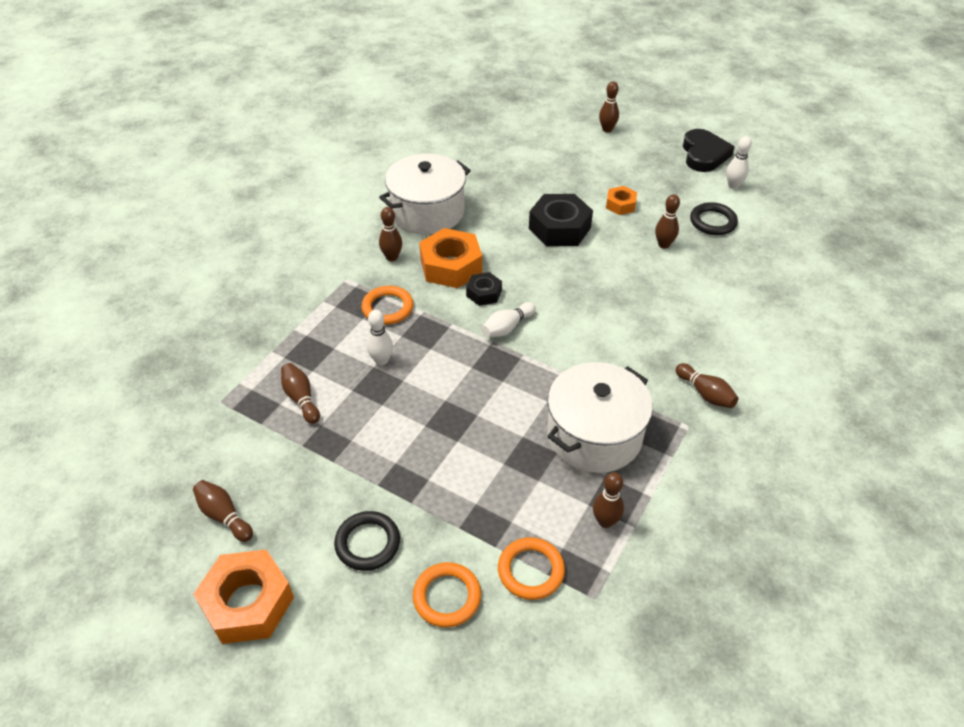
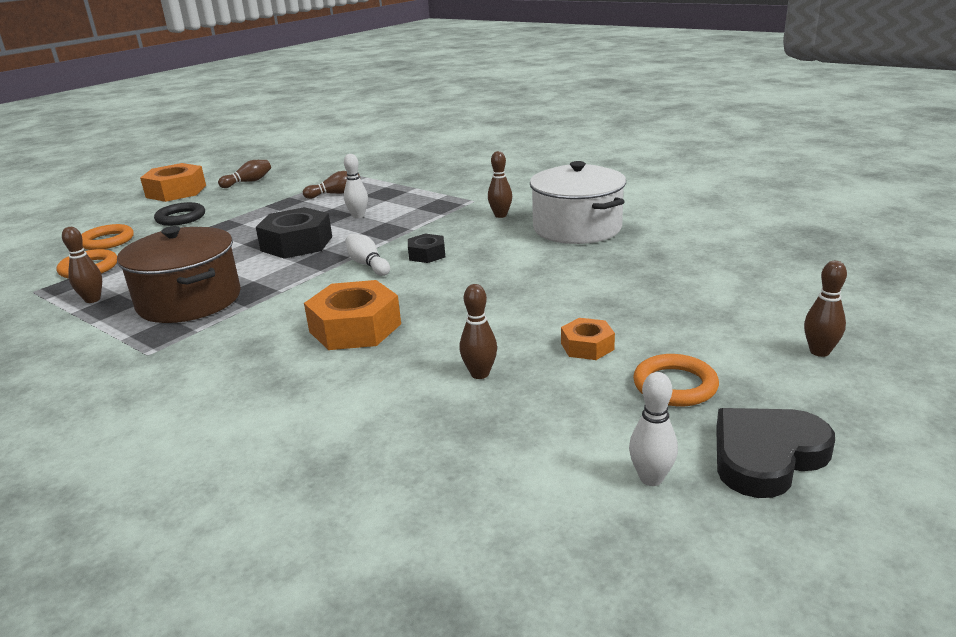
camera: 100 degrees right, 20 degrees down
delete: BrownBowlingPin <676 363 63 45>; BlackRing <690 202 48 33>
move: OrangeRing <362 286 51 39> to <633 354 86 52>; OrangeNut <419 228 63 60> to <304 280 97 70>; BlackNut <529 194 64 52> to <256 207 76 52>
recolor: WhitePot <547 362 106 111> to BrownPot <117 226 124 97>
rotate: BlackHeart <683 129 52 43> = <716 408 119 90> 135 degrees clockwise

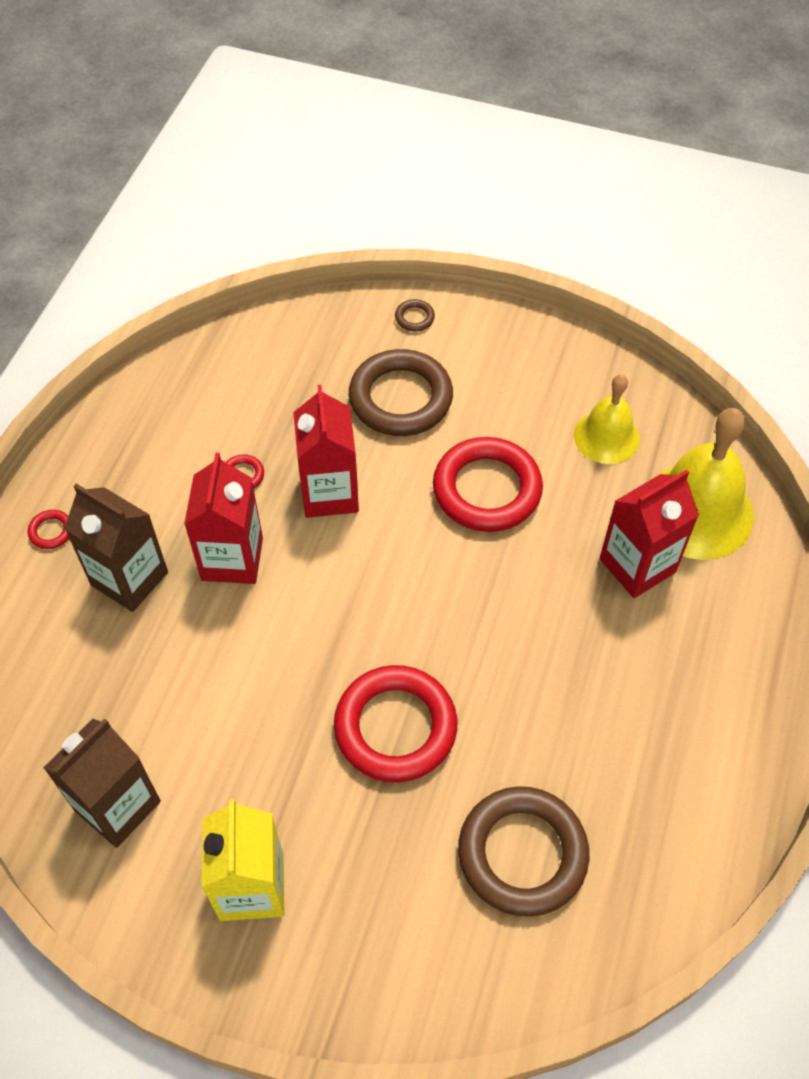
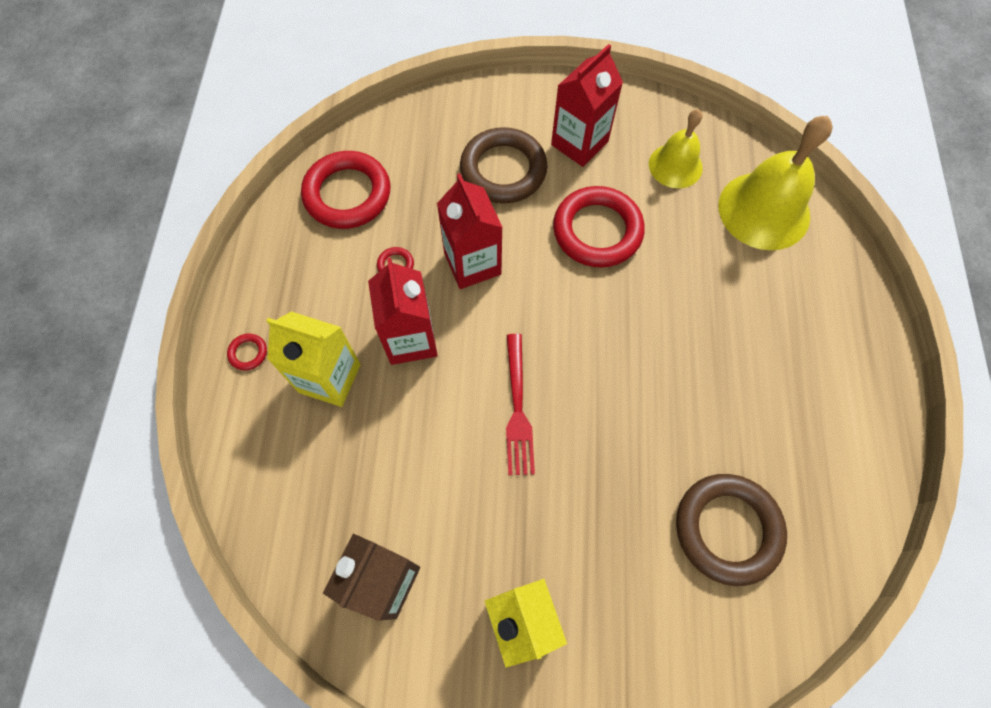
camera: 15 degrees left, 10 degrees up
delete: BrownRing <395 299 40 32>
insert: RedFork <506 334 29 141>
move: RedRing <334 665 123 117> to <301 151 90 78>; RedCarton <600 470 99 128> to <551 44 72 123>
recolor: BrownCarton <64 483 104 129> to YellowCarton <266 312 95 95>

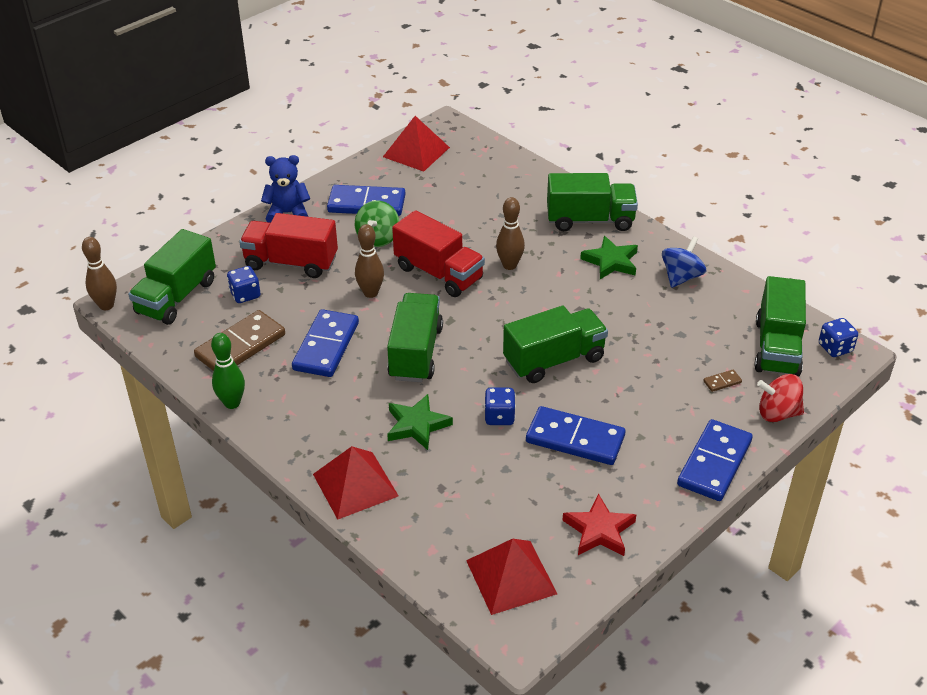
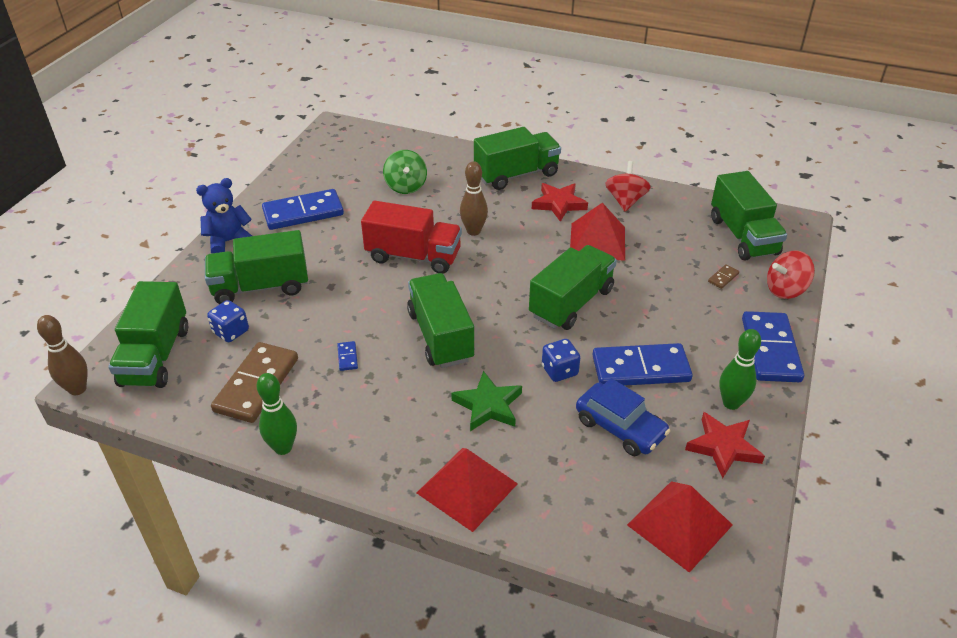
camera: 25 degrees left, 0 degrees up
delete: BrownBowlingPin <355 224 29 74>; BlueDice <819 318 39 39>
insert: BlueCar <576 378 94 78>; GreenBowlingPin <719 329 42 81>
move: GreenSpinningTop <355 201 44 46> to <383 150 44 44>; RedPyramid <383 116 67 56> to <570 203 55 58>
recolor: RedTruck <239 213 99 65> to GreenTruck <205 230 103 74>; GreenStar <580 236 58 43> to RedStar <532 183 56 39>; BlueSpinningTop <662 236 44 52> to RedSpinningTop <605 161 46 50>
resize: BlueDomino <292 309 67 68> = <337 341 21 30> x0.40

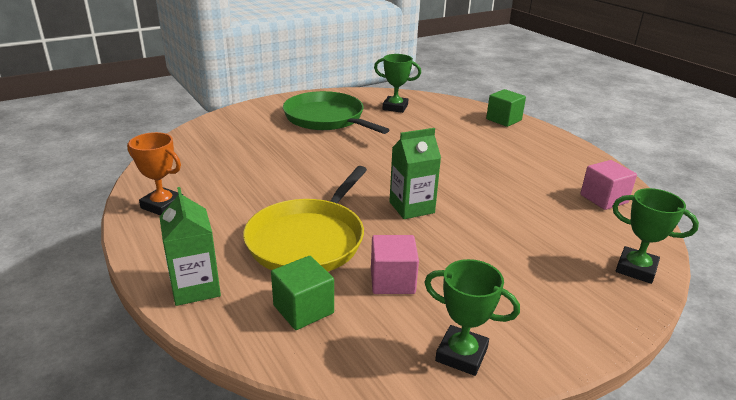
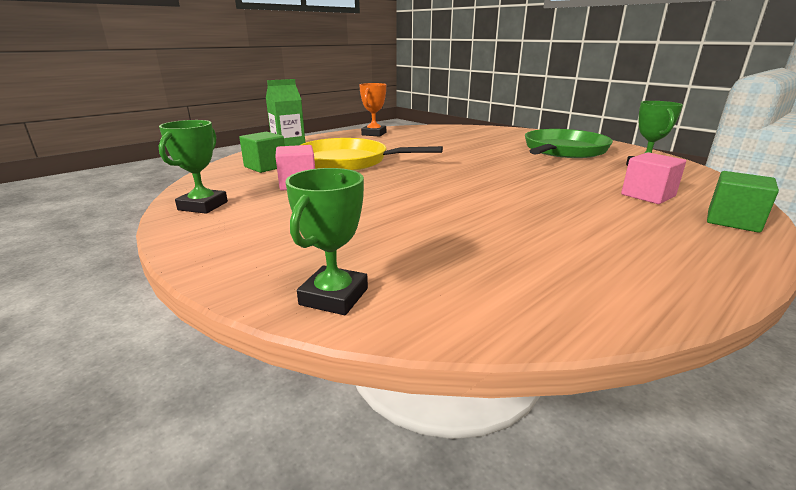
camera: 80 degrees right, 5 degrees down
delete: GreenCarton <389 128 52 91>
move: PinkCube <580 160 57 50> to <621 152 65 52>

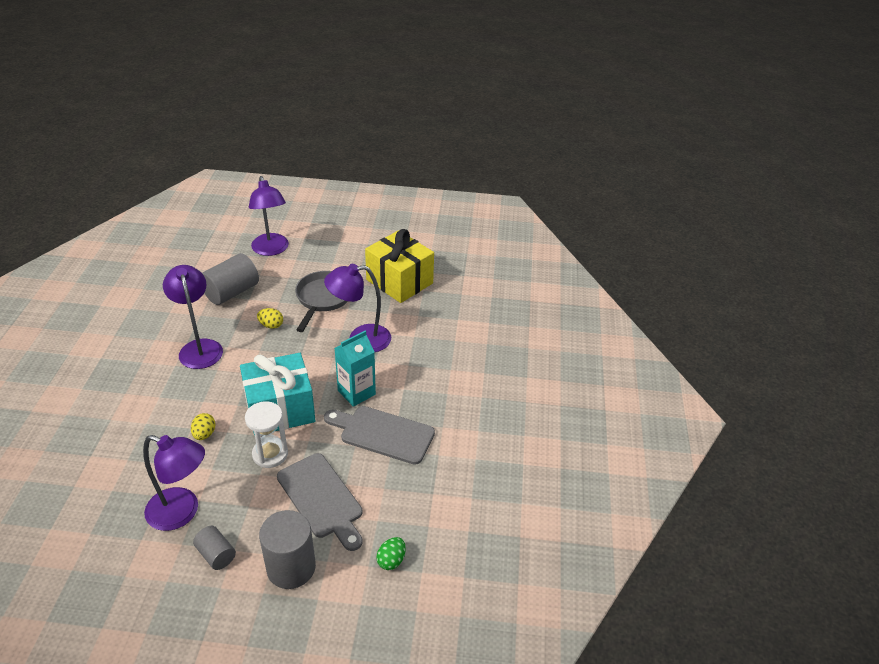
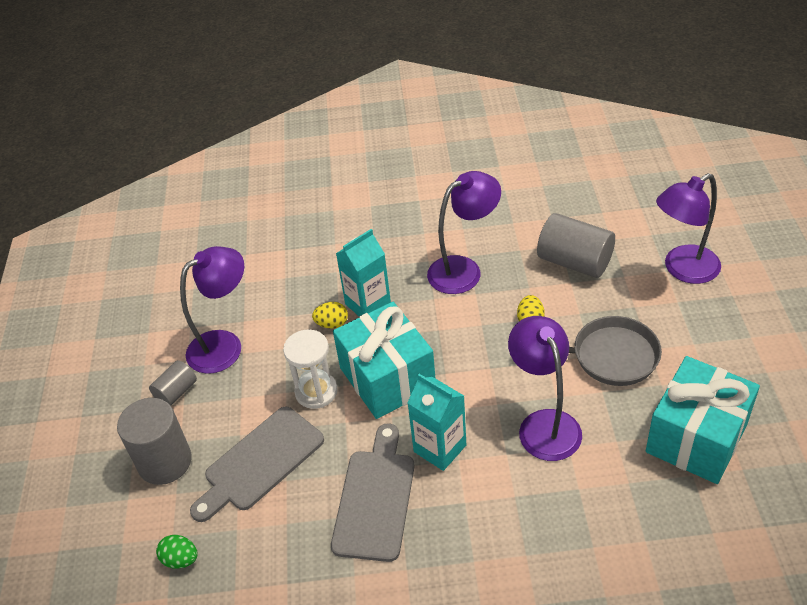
camera: 85 degrees right, 5 degrees up
insert: TurquoiseCarton <336 229 55 87>
recolor: YellowGift <365 229 69 74> to TurquoiseGift <646 356 114 128>
rotate: PurpleLamp <143 435 62 96> = <180 246 64 128> 135 degrees counterclockwise

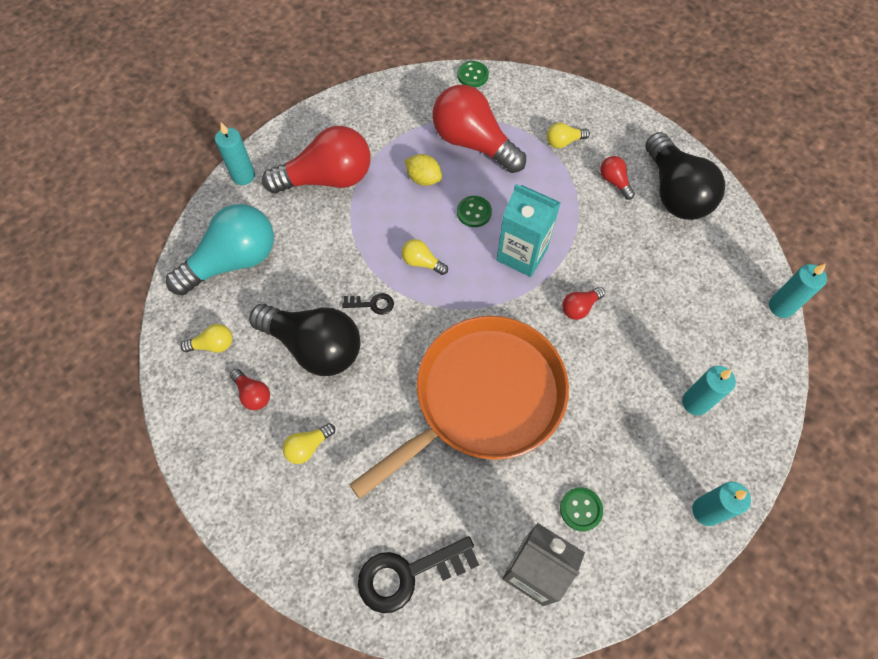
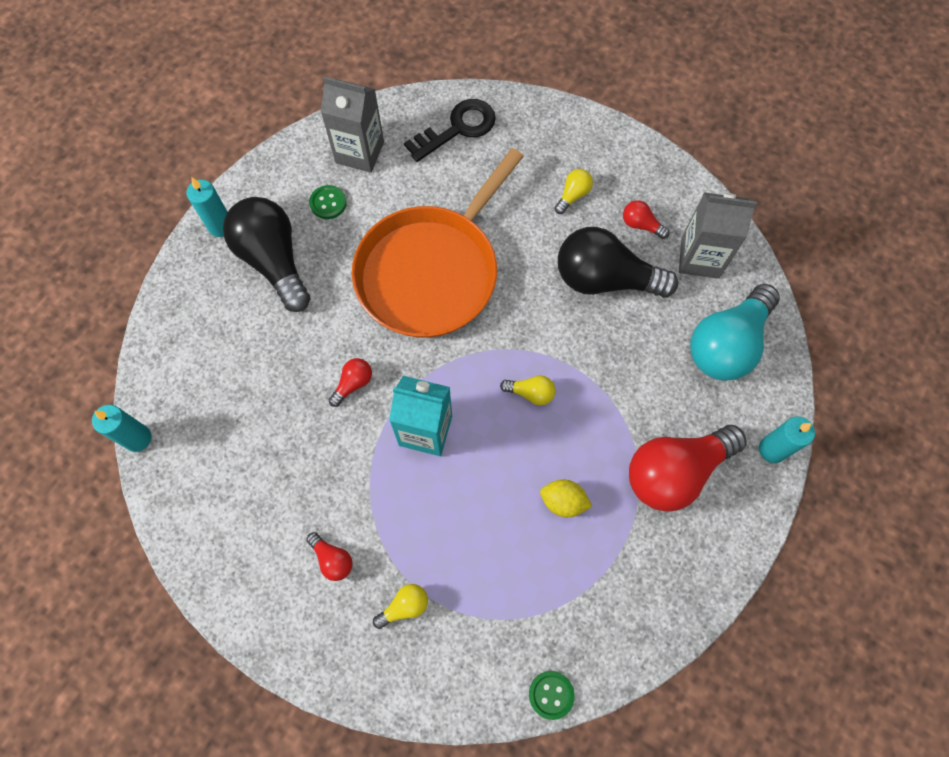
camera: 165 degrees right, 5 degrees up
delete: BlackKey <342 293 52 22>; RedLightBulb <432 85 94 88>; GreenButton <457 196 35 31>; TurquoiseCandle <682 366 54 50>
move: BlackLightBulb <645 132 80 88> to <223 197 88 115>
replace: YellowLightBulb <180 324 53 28> to GreyCarton <679 192 78 87>

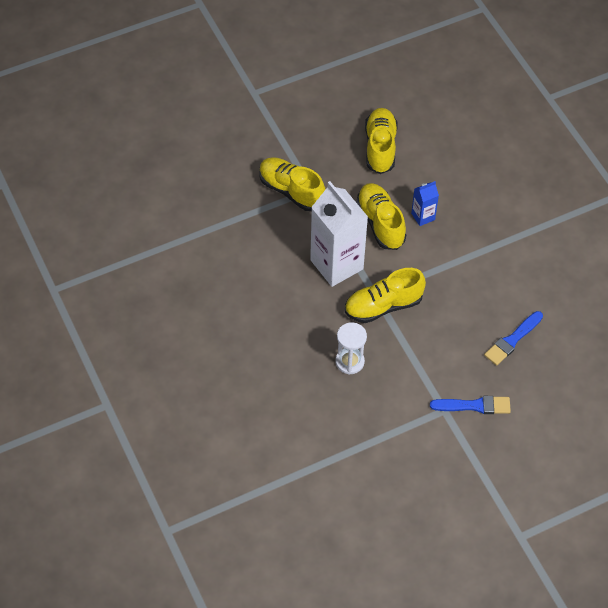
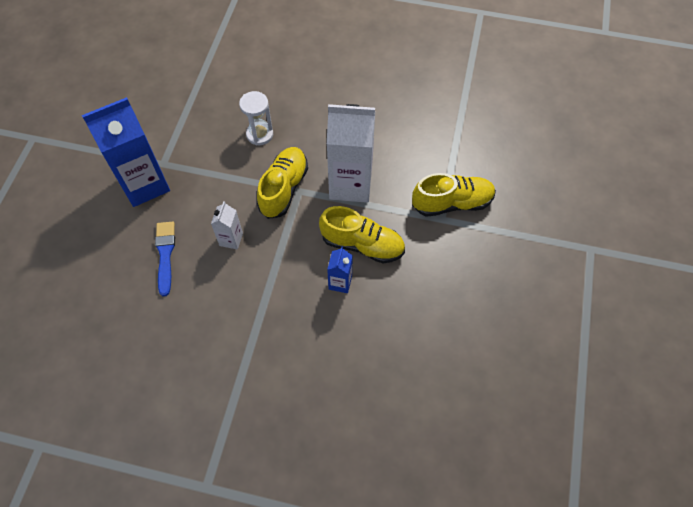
camera: 130 degrees right, 5 degrees up
delete: YellowShoe <365 108 33 66>
insert: WhiteCarton <211 201 32 49>
replace: BlueBrush <430 396 81 18> to BlueCarton <82 97 88 110>

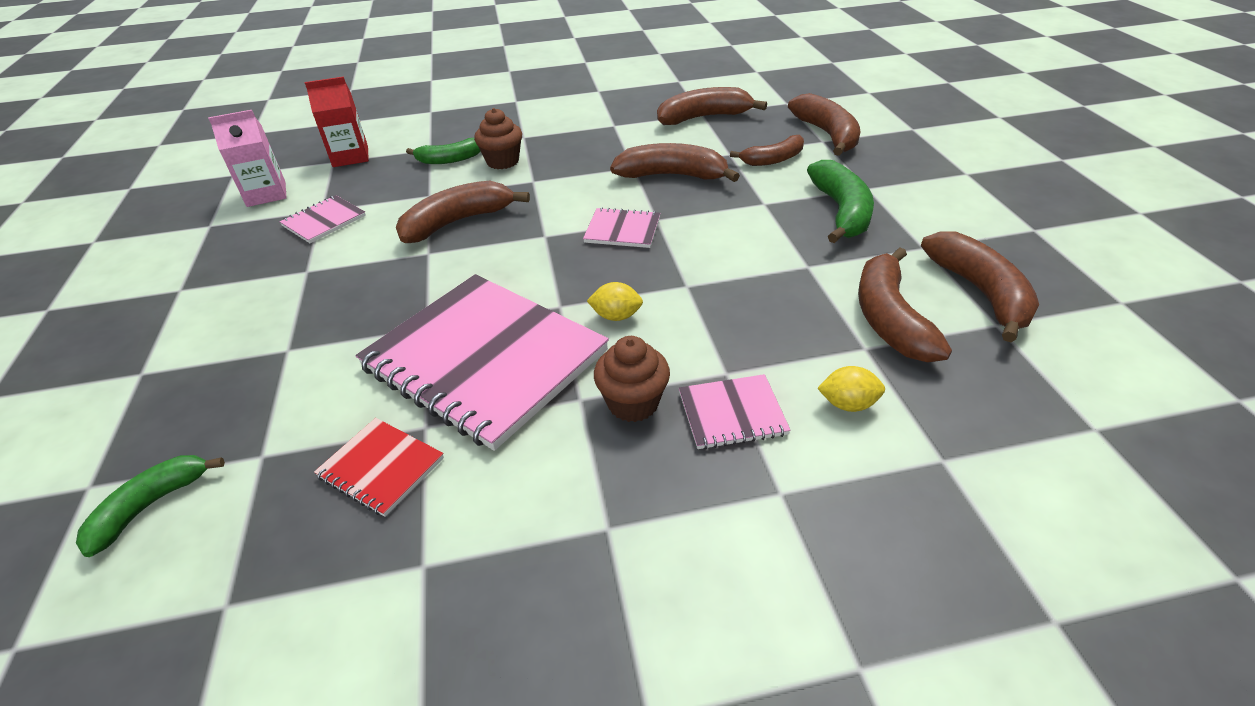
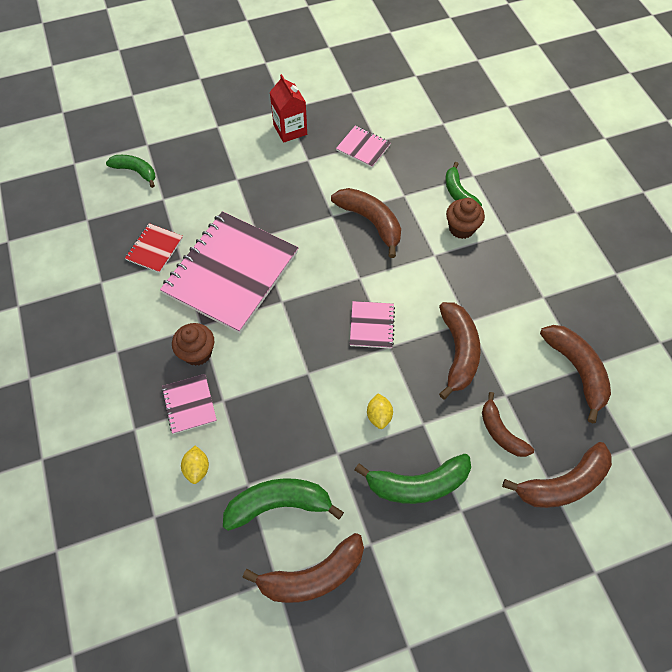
camera: 80 degrees right, 20 degrees up
delete: PinkCarton <208 110 79 97>
move: RedCarton <305 77 64 90> to <270 74 37 69>; YellowLemon <587 282 56 39> to <367 393 26 36>
recolor: BrownBanana <858 248 94 114> to GreenBanana <223 478 121 53>

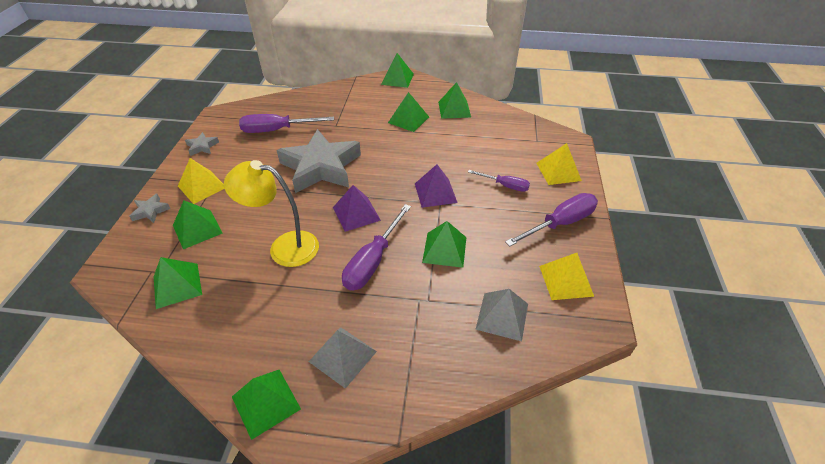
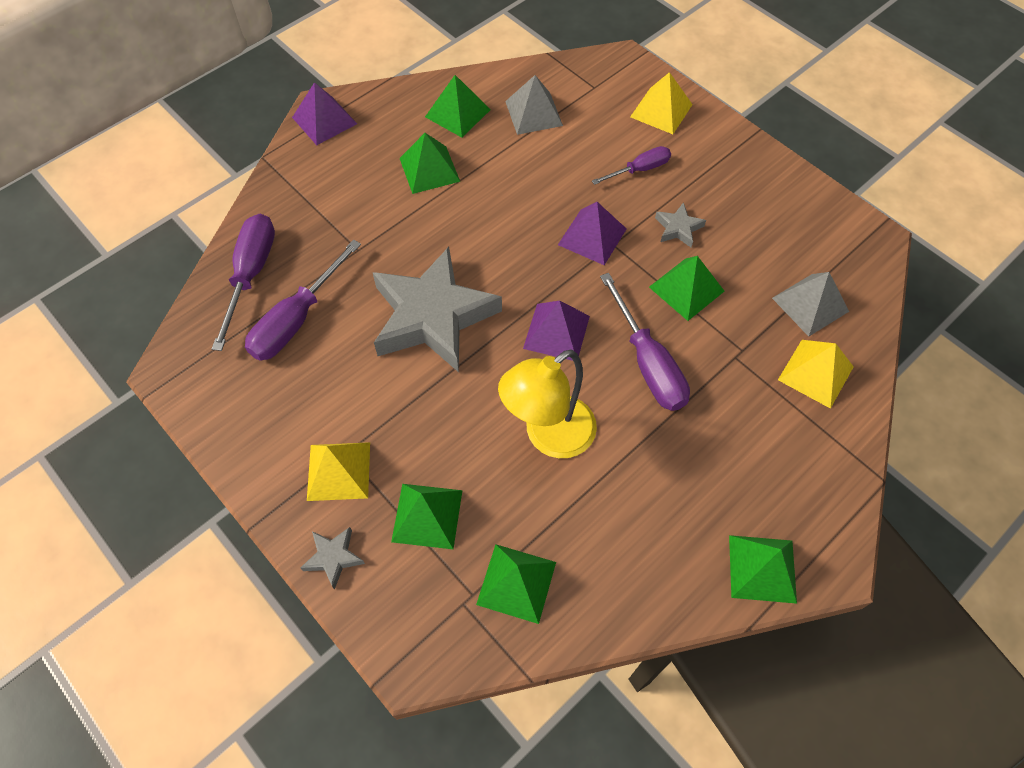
camera: 50 degrees left, 15 degrees up
move: GreyStar <185 132 34 24> to <655 202 51 45>; GreyPyramid <309 327 68 62> to <505 75 58 60>; PurpleScrewdriver <505 193 93 54> to <212 214 63 137>; YellowPyramid <539 253 55 47> to <778 340 76 69>
recolor: GreenPyramid <381 53 33 35> to PurplePyramid <292 82 65 63>

